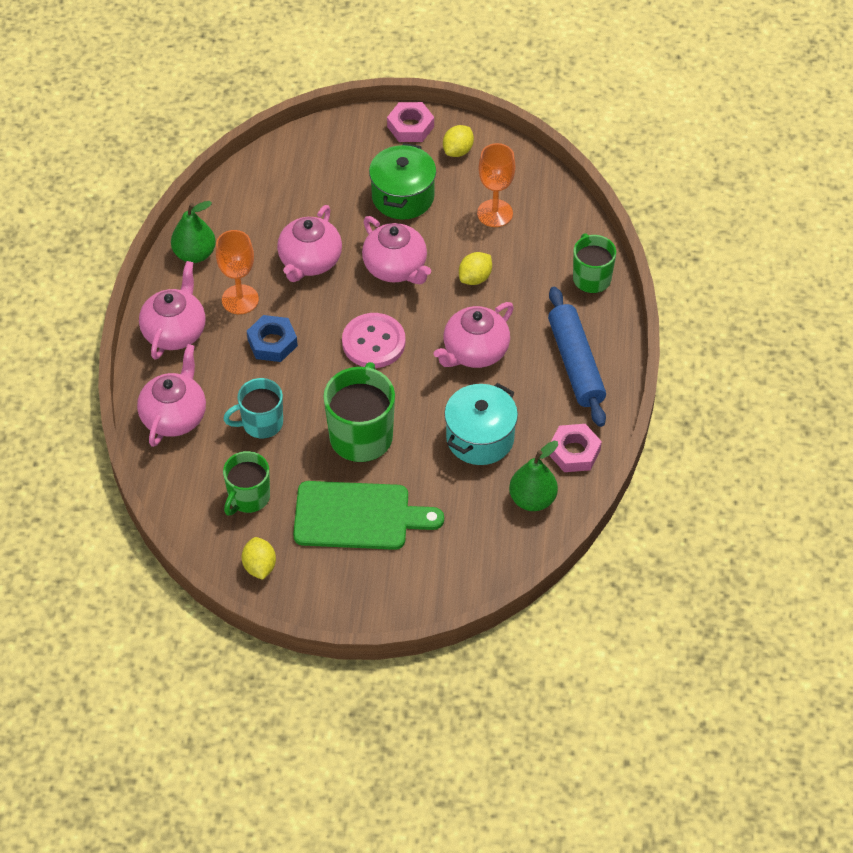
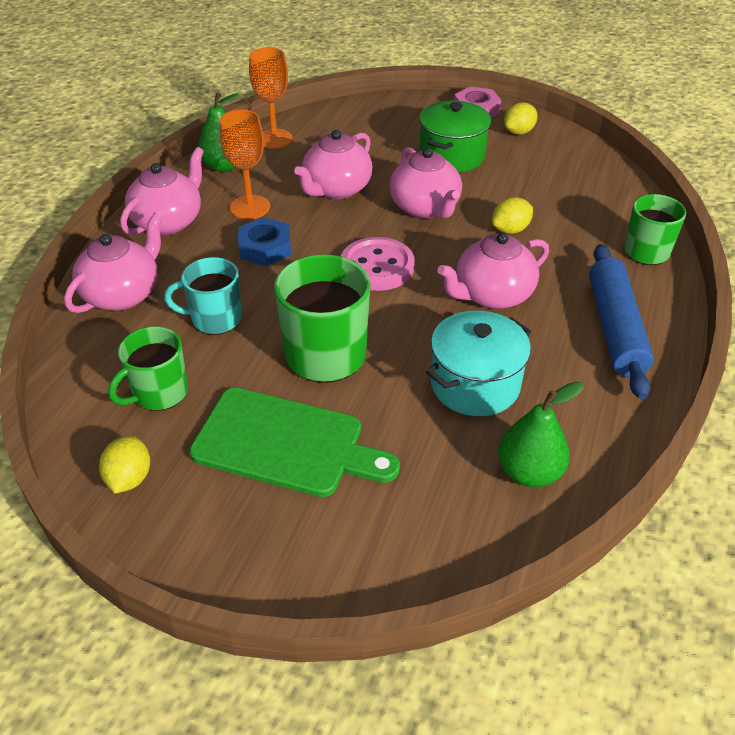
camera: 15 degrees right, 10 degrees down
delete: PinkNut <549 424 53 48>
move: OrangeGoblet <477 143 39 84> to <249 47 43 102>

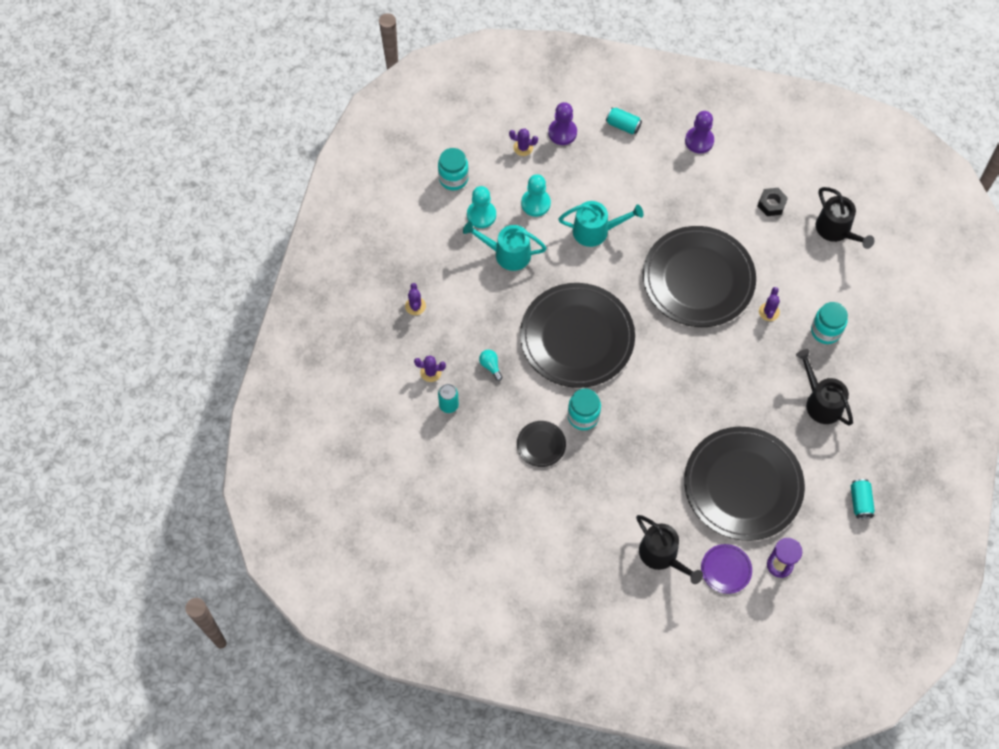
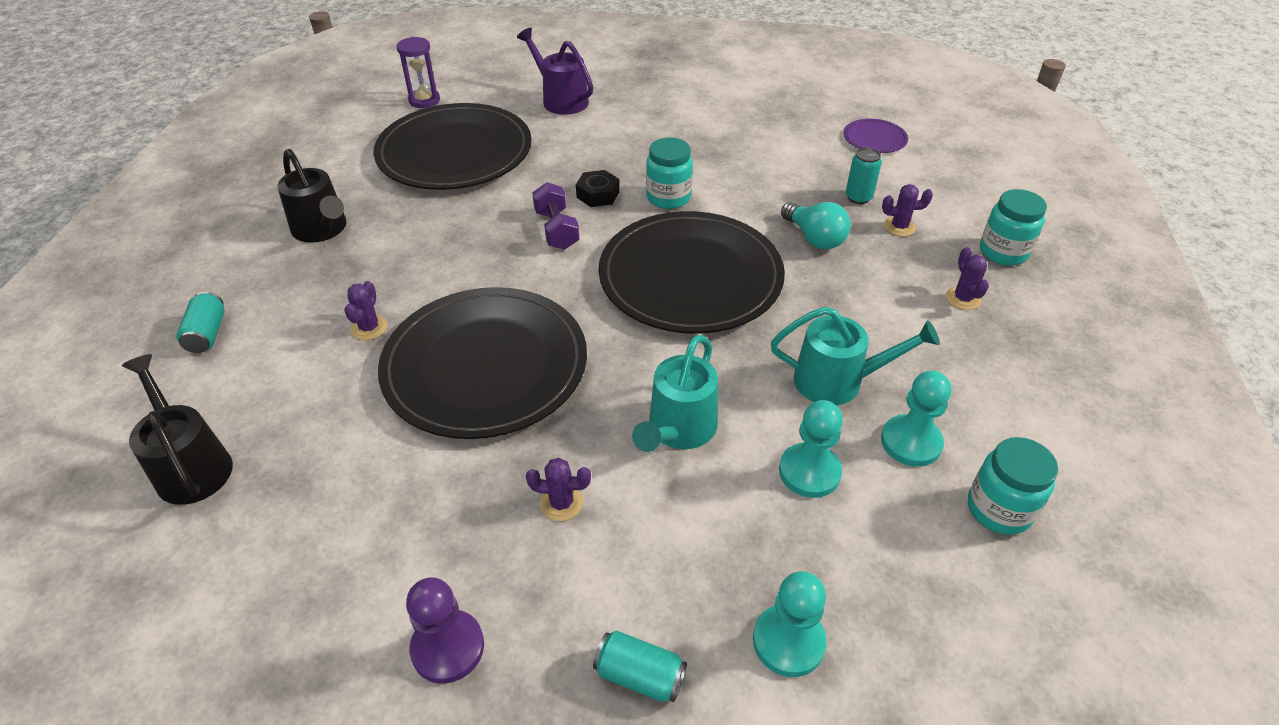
camera: 175 degrees right, 20 degrees down
delete: BlackPlate <517 421 49 46>
insert: PurpleDumbbell <532 182 47 68>
move: PurpleCactus <509 128 29 28> to <526 458 65 63>; PurplePlate <701 544 51 50> to <844 119 64 34>; BlackNut <758 188 30 28> to <576 170 43 37>; TurquoiseJar <811 302 37 42> to <980 189 67 77>; TurquoiseCan <851 479 24 40> to <176 292 49 61>
recolor: PurplePawn <548 102 29 43> to TurquoisePawn <753 571 74 106>; BlackWateringCan <636 515 67 69> to PurpleWateringCan <517 27 76 88>
rotate: TurquoiseWateringCan <558 201 85 46> = <632 335 86 117> 60 degrees counterclockwise
resize: TurquoiseLightBulb <479 350 23 31> = <781 202 70 47> x1.63

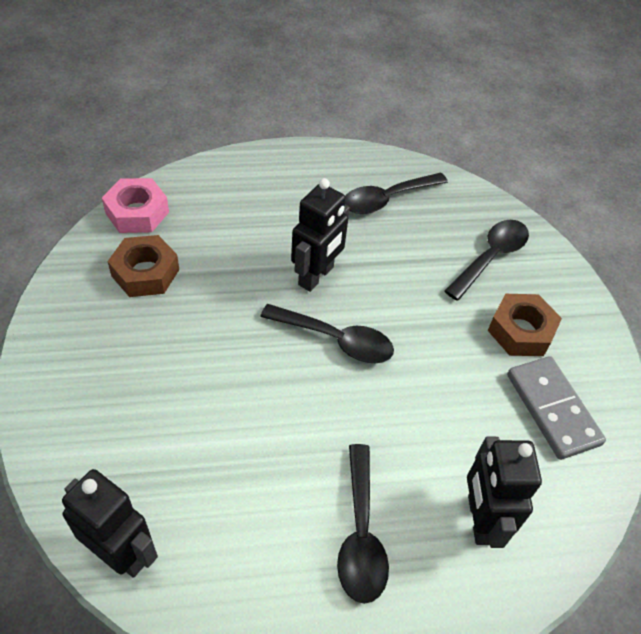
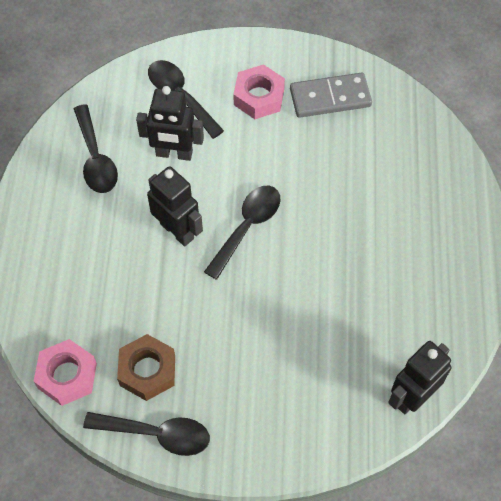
camera: 75 degrees left, 10 degrees up
move: BlackSpoon <337 444 52 160> to <83 412 127 44>; BlackRobot <467 437 75 111> to <136 86 68 75>
recolor: BrownNut <488 294 74 62> to PinkNut <233 64 52 55>

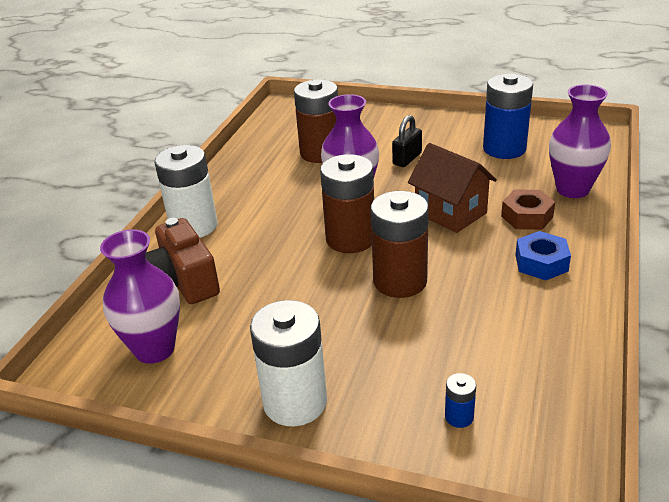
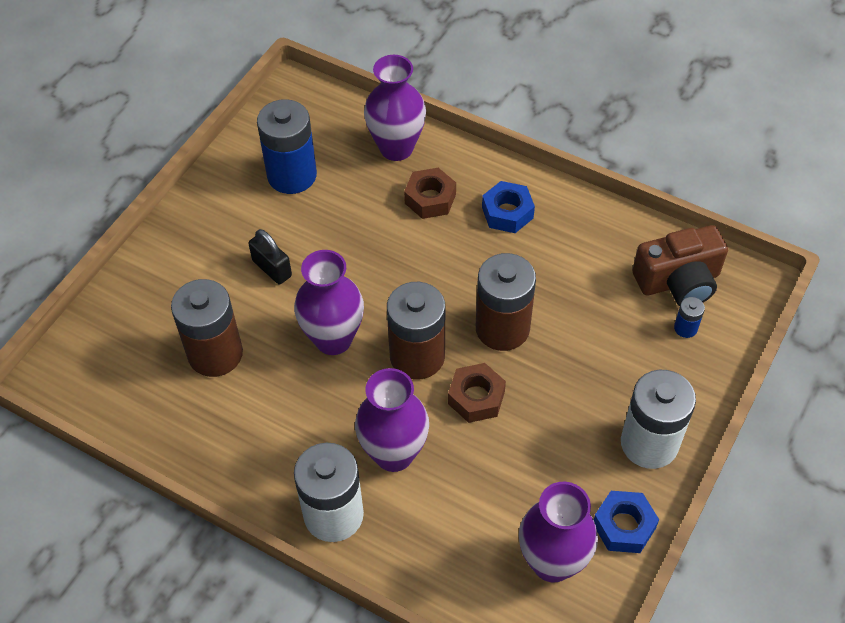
camera: 80 degrees left, 20 degrees up
delete: BrownHouse <408 143 89 90>
insert: PurpleVase <355 368 74 104>; BrownNut <448 363 58 60>; BlueNut <594 491 65 62>
move: BrownCamera <146 218 74 86> to <632 225 96 81>

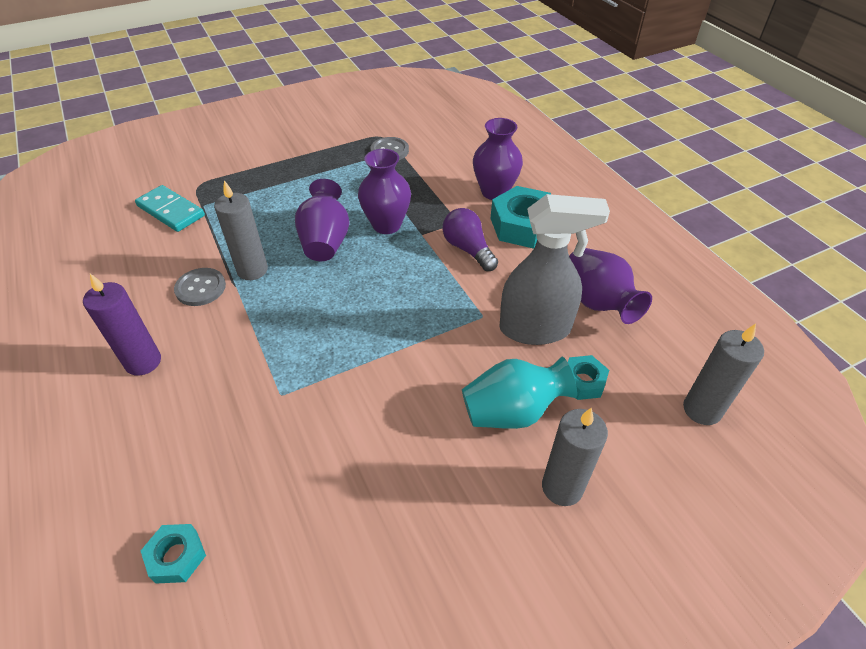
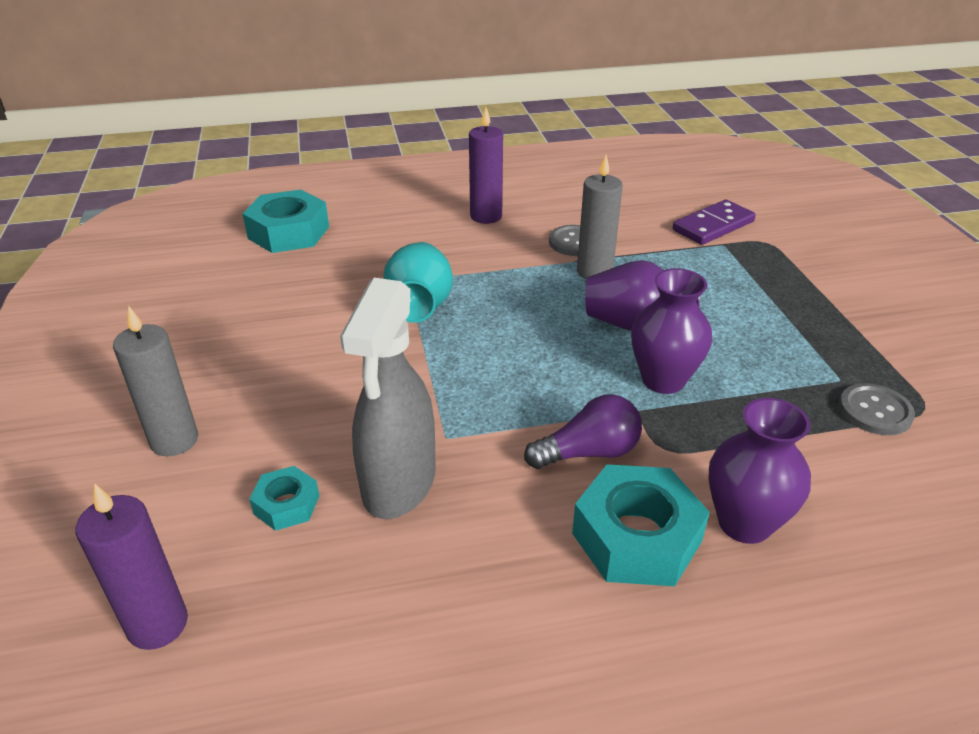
camera: 105 degrees right, 10 degrees down
delete: PurpleVase <569 248 83 76>
move: TurquoiseVase <462 357 115 72> to <383 242 70 81>
recolor: TurquoiseDomino <135 185 70 47> to PurpleDomino <673 200 83 45>; GreyCandle <683 324 81 101> to PurpleCandle <76 483 112 167>
resize: TurquoiseNut <141 524 65 59> = <242 189 87 64> x1.88

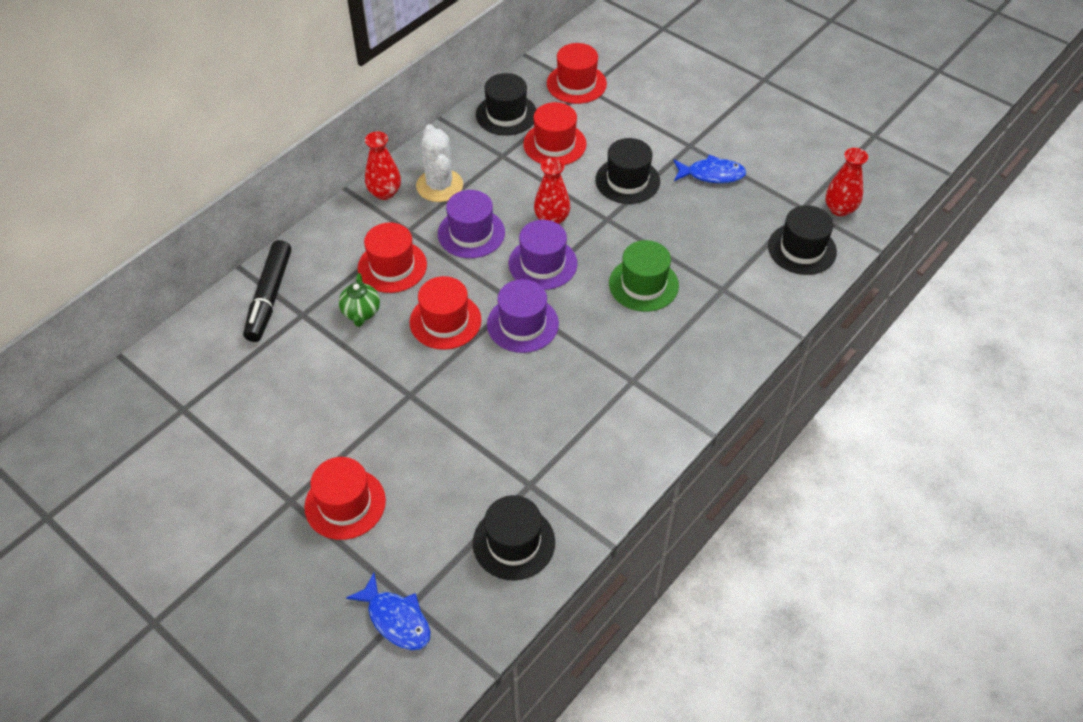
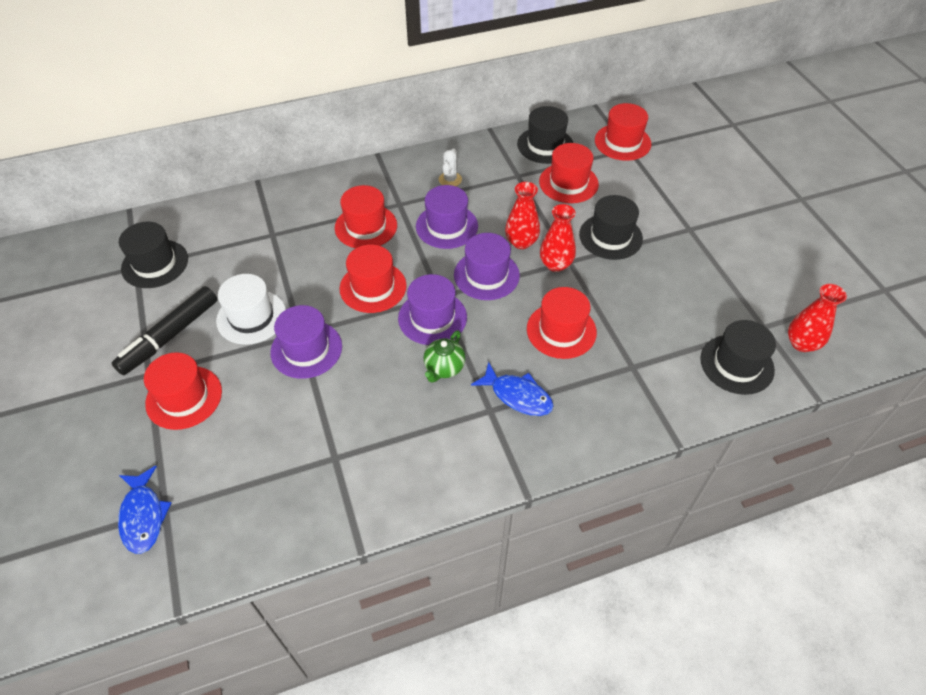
camera: 30 degrees right, 0 degrees up
insert: WhiteHat <216 274 70 71>; PurpleHat <270 305 72 74>
move: BlackMarker <243 240 48 102> to <111 286 107 89>; GreenTeapot <339 273 41 54> to <424 330 41 53>; RedVase <365 131 36 69> to <540 204 36 68>; BlackHat <473 495 82 85> to <119 222 69 66>; BlueFish <673 155 73 28> to <471 362 83 54>
recolor: GreenHat <609 240 70 72> to RedHat <527 287 70 72>
resize: WhiteCactus <416 124 47 78> = <439 148 23 38> x0.55

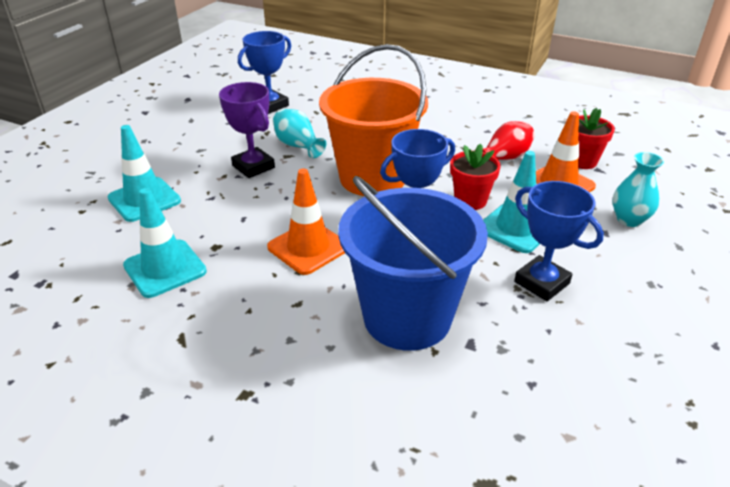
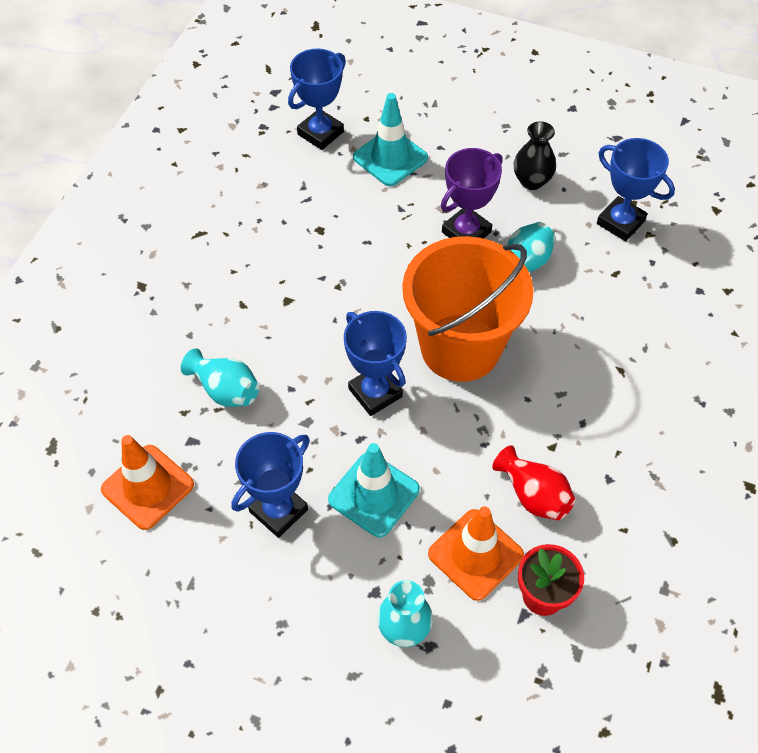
camera: 85 degrees right, 20 degrees up
delete: TurquoiseTrafficCone <123 188 84 110>; RedFlowerPot <450 144 51 66>
insert: BlueTrophy <288 49 58 101>; BlackVase <514 121 42 69>
move: OrangeTrafficCone <267 169 78 106> to <101 435 93 95>
replace: BlueBucket <338 176 150 175> to TurquoiseVase <181 348 78 59>

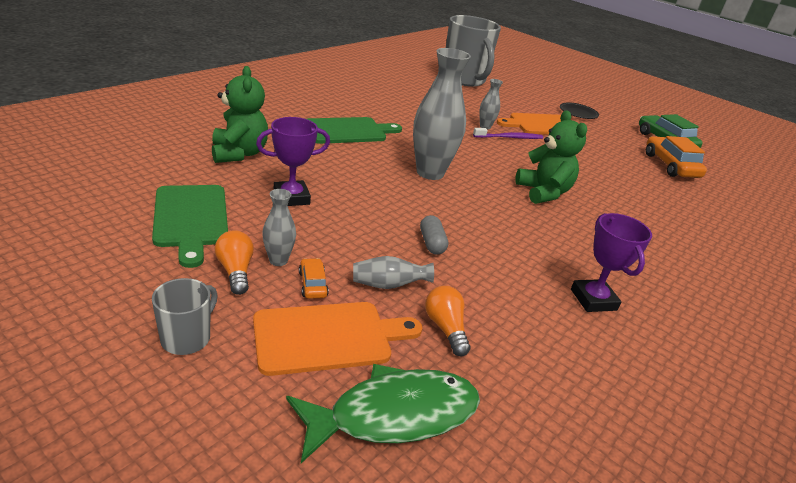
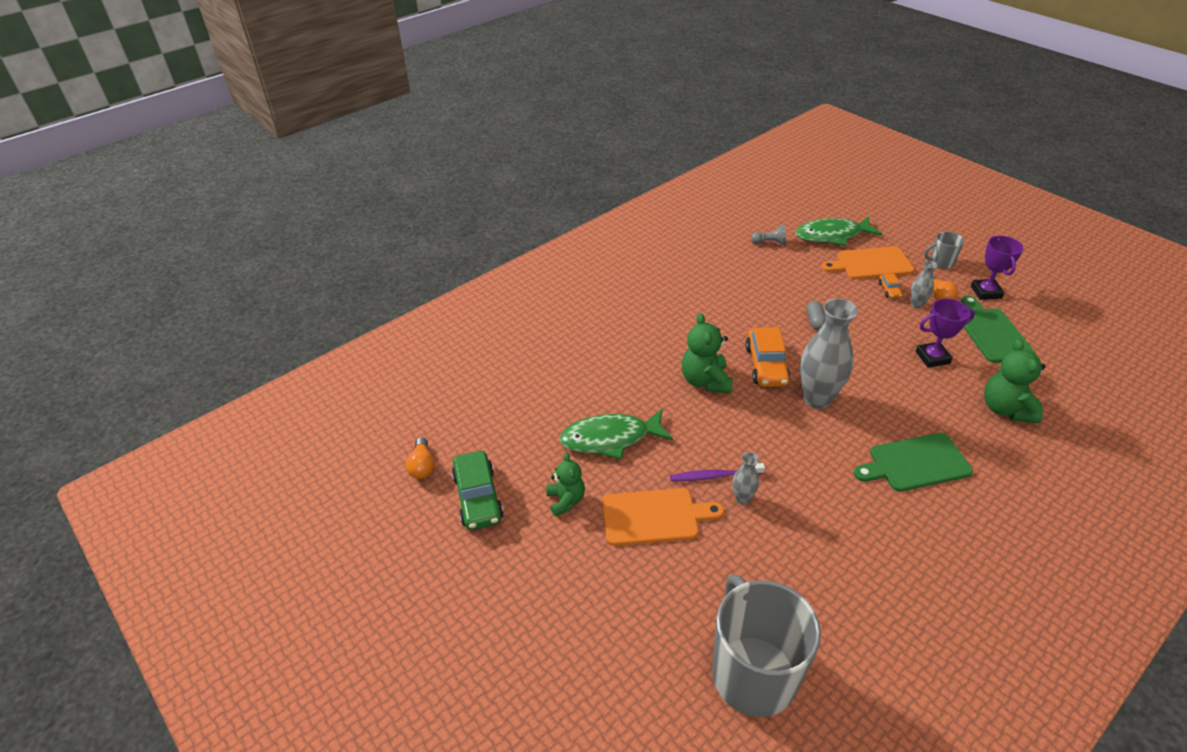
camera: 165 degrees left, 10 degrees up
delete: GreyVase <353 256 81 33>; BlackPlate <560 102 39 17>
insert: GreenTeddyBear <547 453 38 64>; GreenFish <559 409 114 50>; GreyPawn <751 224 35 21>
move: OrangeLightBulb <425 286 45 70> to <406 437 29 42>; PurpleTrophy <571 213 81 99> to <971 236 53 64>; OrangeCar <646 136 61 42> to <745 327 46 60>
rotate: GreyMug <152 278 66 77> = <924 231 40 38> 45 degrees clockwise

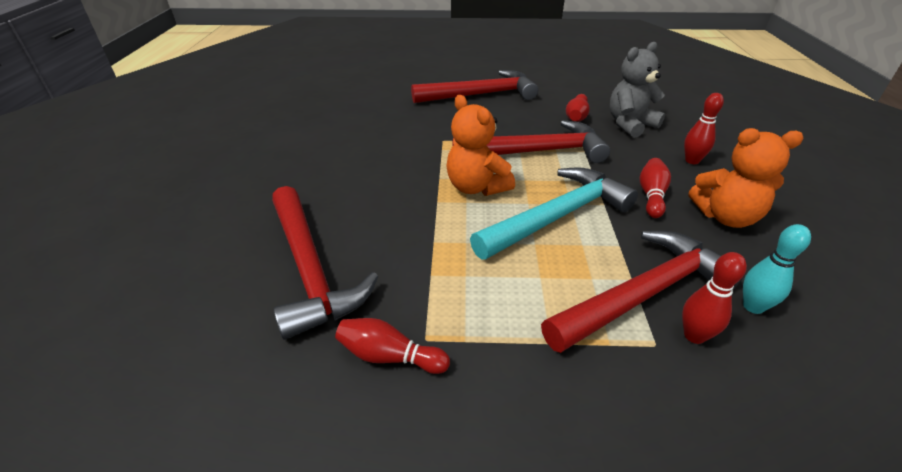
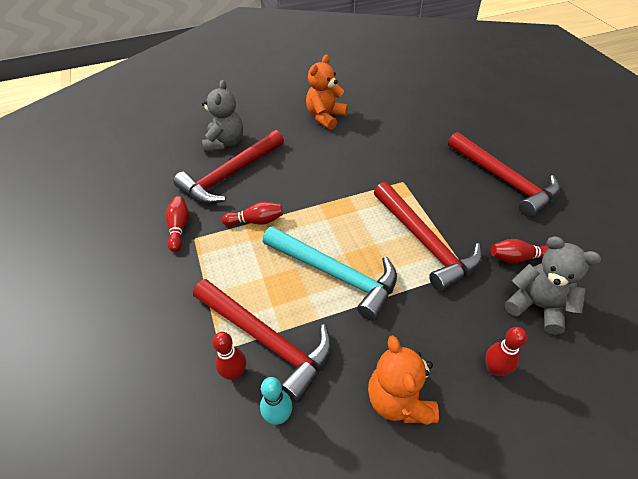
camera: 70 degrees right, 10 degrees up
insert: GreyTeddyBear <202 80 41 72>
move: OrangeTeddyBear <446 95 69 101> to <306 55 42 75>; RedBowlingPin <640 158 31 60> to <222 202 61 24>

